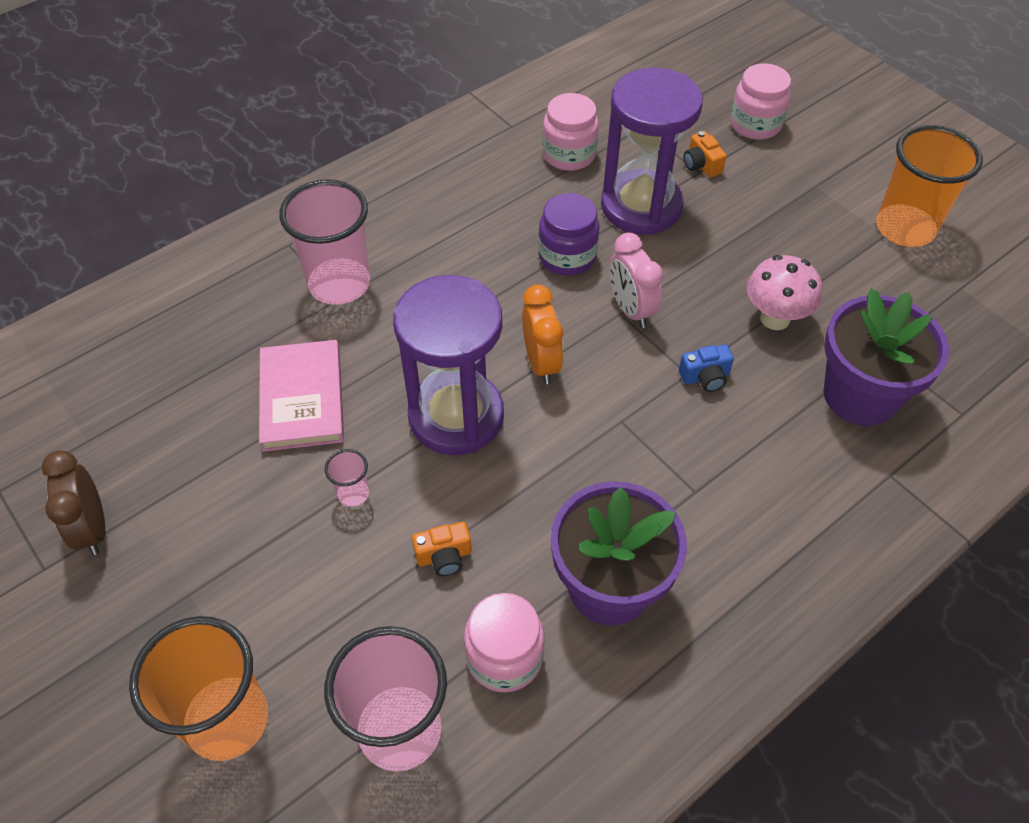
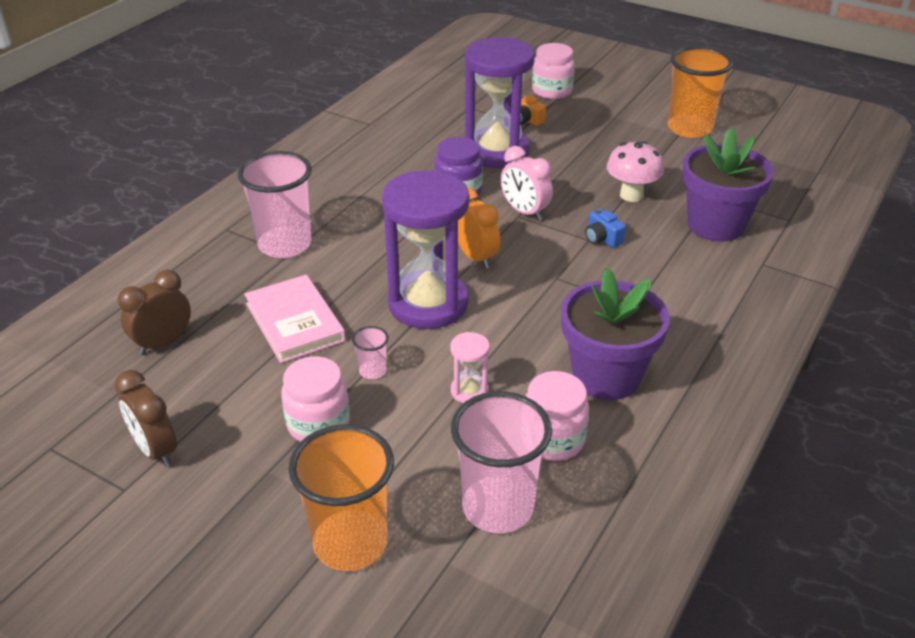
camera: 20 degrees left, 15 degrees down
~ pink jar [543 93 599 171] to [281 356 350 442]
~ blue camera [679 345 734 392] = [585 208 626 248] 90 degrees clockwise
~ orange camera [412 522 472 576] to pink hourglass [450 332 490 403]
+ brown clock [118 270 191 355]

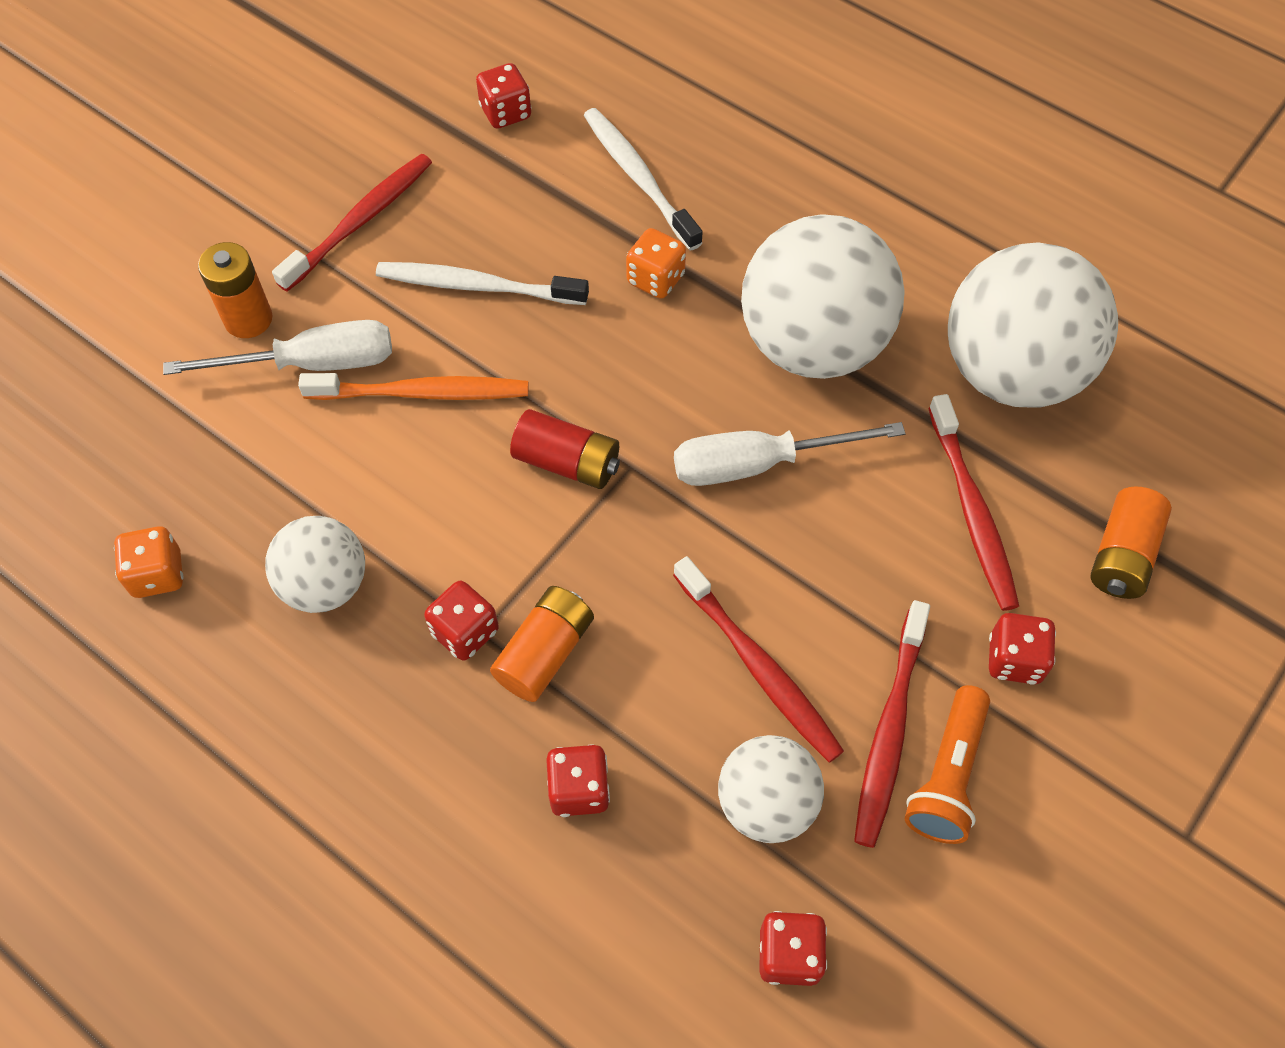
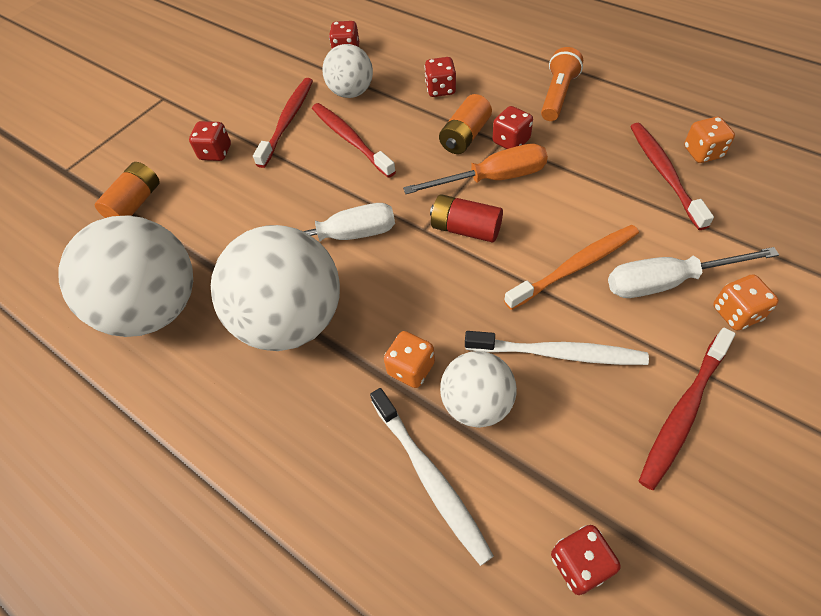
camera: 175 degrees left, 5 degrees down
~ orange battery [198 242 272 338] to orange dice [713 274 779 331]
~ orange toothbrush [298 373 528 400] = [504 225 639 310] 150 degrees clockwise
~ red toothbrush [928 394 1019 611] to [630 123 714 230]
~ white ball [265 516 365 613] to [440 351 517 428]
~ orange flashlight [905 685 990 844] to [541 47 583 121]
+ orange screwdriver [403 144 548 194]

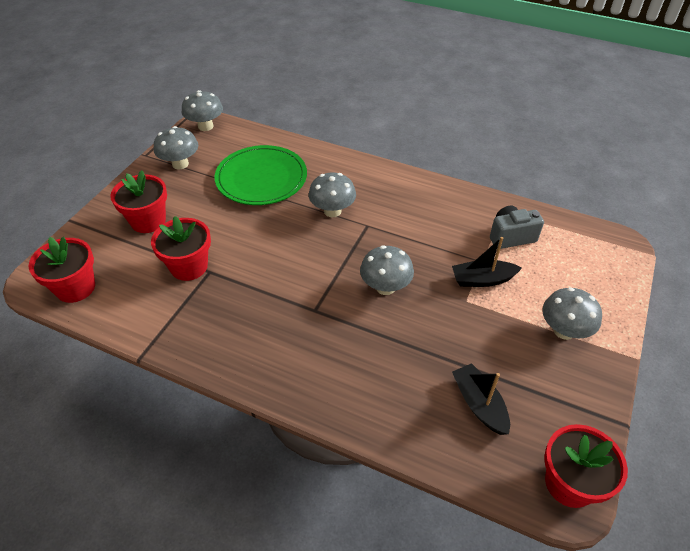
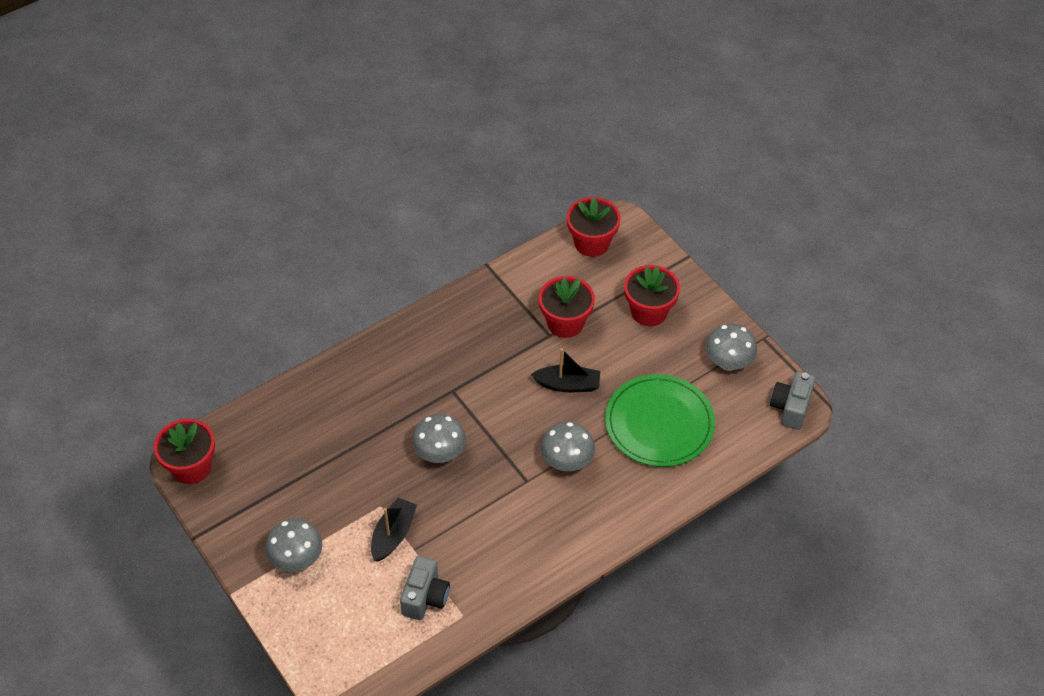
camera: 120 degrees right, 5 degrees up
~ grey mushroom [182 90 223 131] to grey camera [770 371 816 430]
~ black boat [452 363 510 435] to [531 348 600 392]

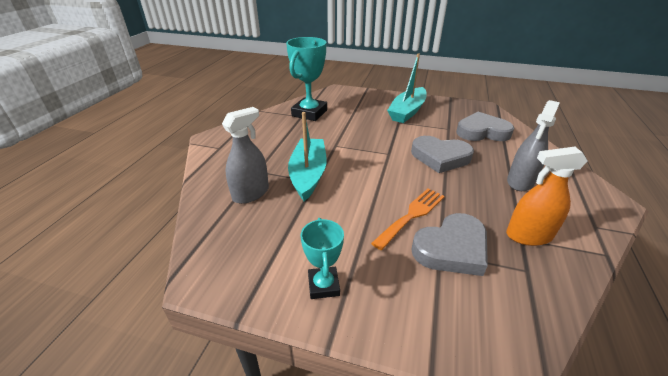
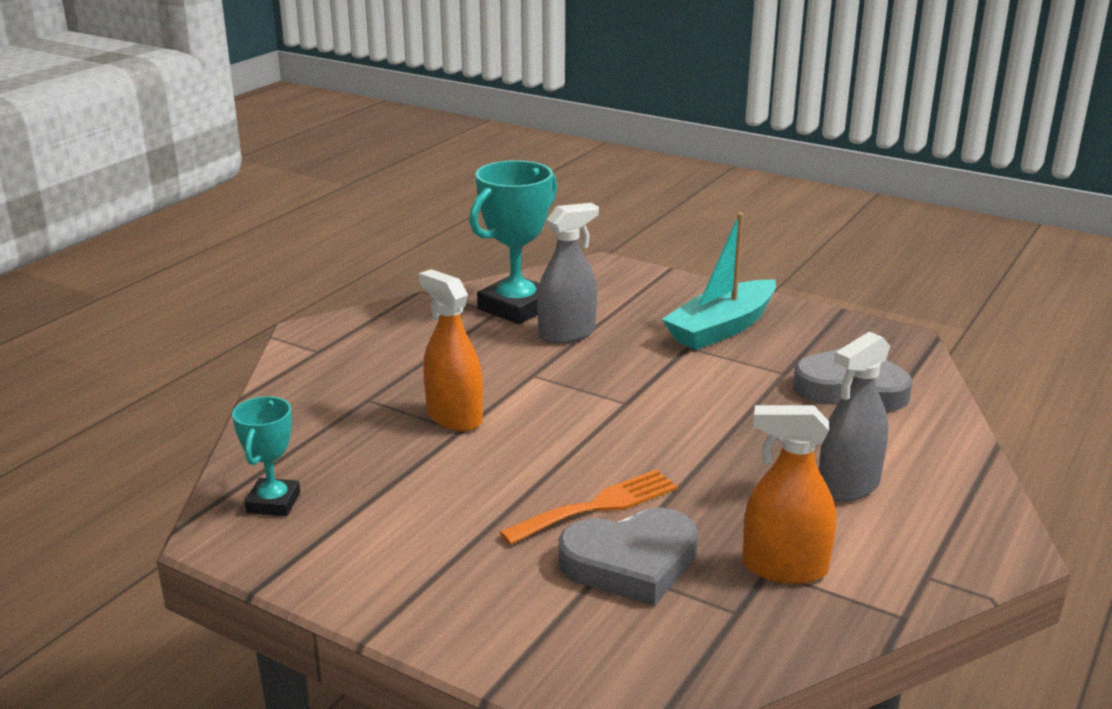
camera: 15 degrees right, 10 degrees down
~ grey spray bottle [222 107 269 204] to [537 203 599 344]
~ turquoise boat [288 112 327 201] to orange spray bottle [419 269 483 431]
- grey heart [411 136 474 173]
~ turquoise trophy [301 218 344 299] to [232 396 300 516]

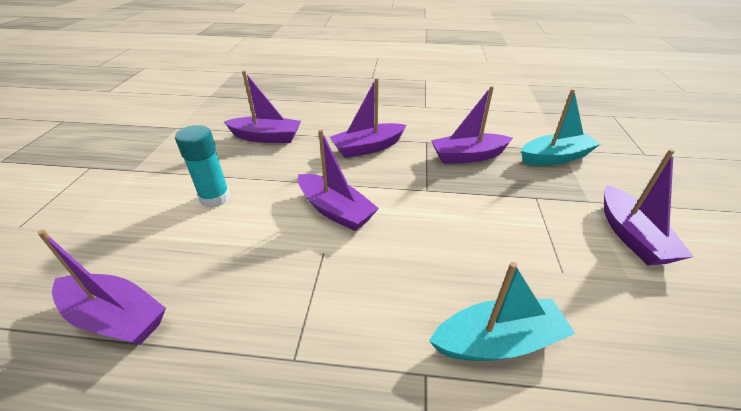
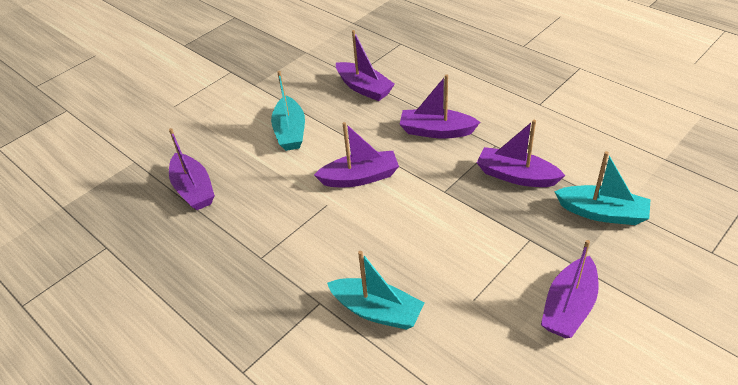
camera: 40 degrees right, 5 degrees up
~ turquoise glue stick [175 125 230 208] to turquoise boat [271 71 305 151]
~ purple boat [298 129 379 231] = [314 122 399 187] 90 degrees counterclockwise

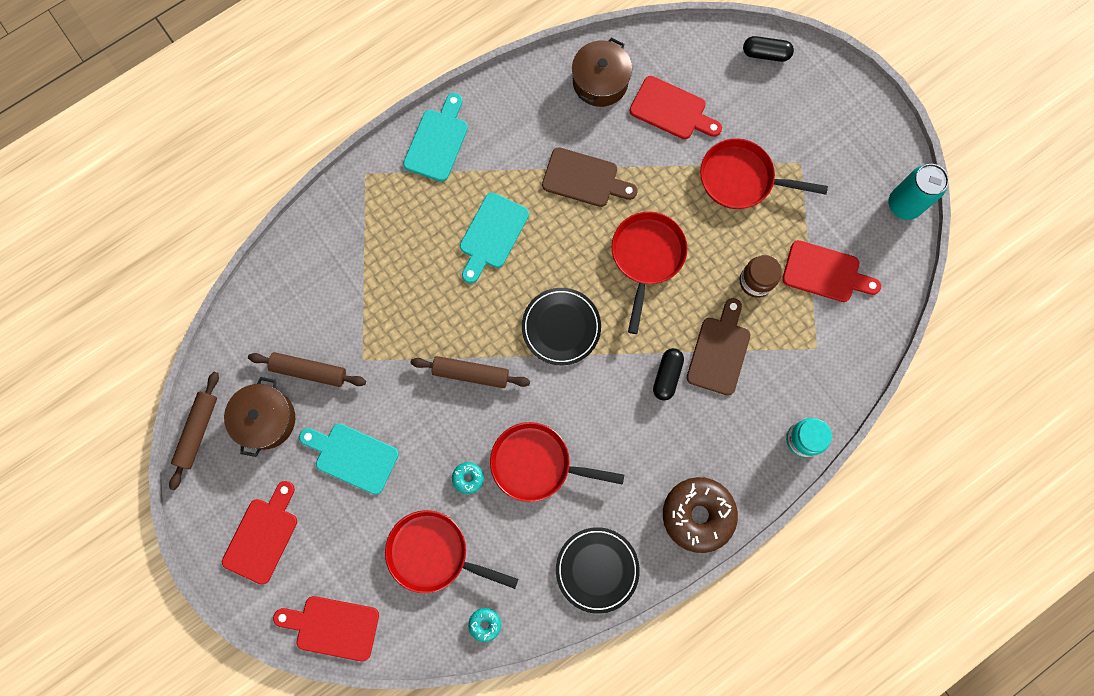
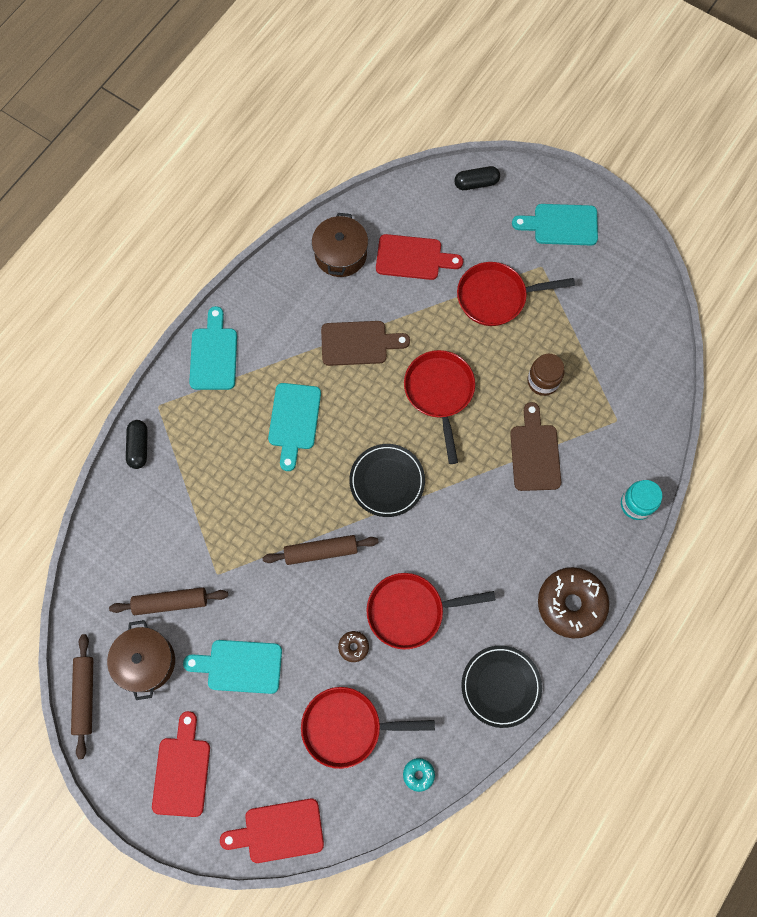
camera: 20 degrees left, 5 degrees down
- turquoise can [888 164 949 220]
- red cutting board [782 240 881 302]
~ black capsule [653 348 684 401] to [126 420 148 469]
~ turquoise donut [452 462 484 494] to brown donut [338 631 369 662]
+ turquoise cutting board [512 204 598 245]

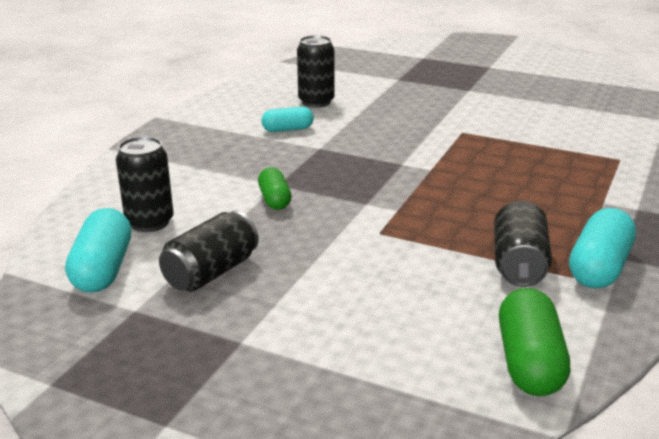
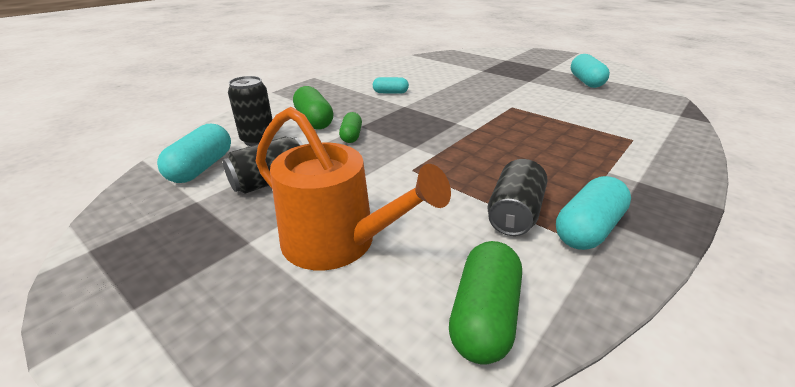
camera: 15 degrees right, 5 degrees up
- black can [297 35 335 108]
+ turquoise capsule [571 54 610 88]
+ green capsule [293 86 334 130]
+ orange watering can [256 107 451 270]

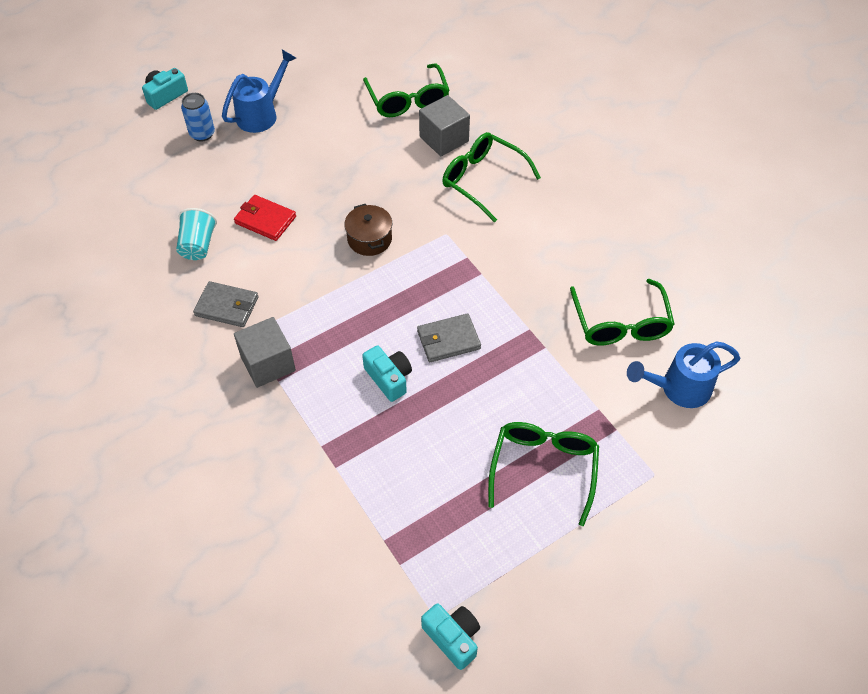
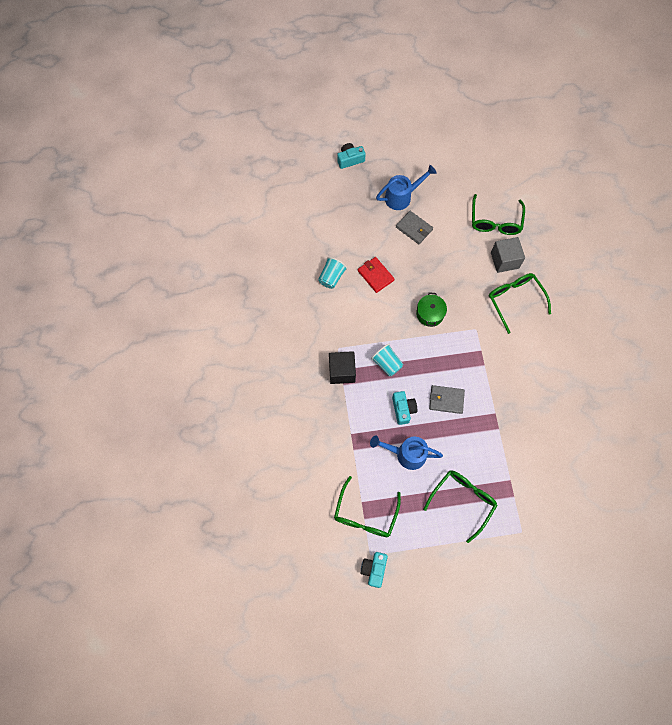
camera: 25 degrees right, 15 degrees up
- blue can [181 93 215 142]
~ brown pot [344 204 392 256] to green pot [416 292 447 327]
~ green glasses [570 279 675 346] to [334 476 401 537]
~ grey wallet [193 281 258 327] to [396 211 433 244]
~ grey cube [234 317 296 388] to black cube [329 351 356 384]
~ blue watering can [627 341 740 408] to [370 435 443 470]
~ turquoise camera [421 603 480 670] = [361 552 388 588] 150 degrees counterclockwise
+ turquoise cup [371 344 403 376]

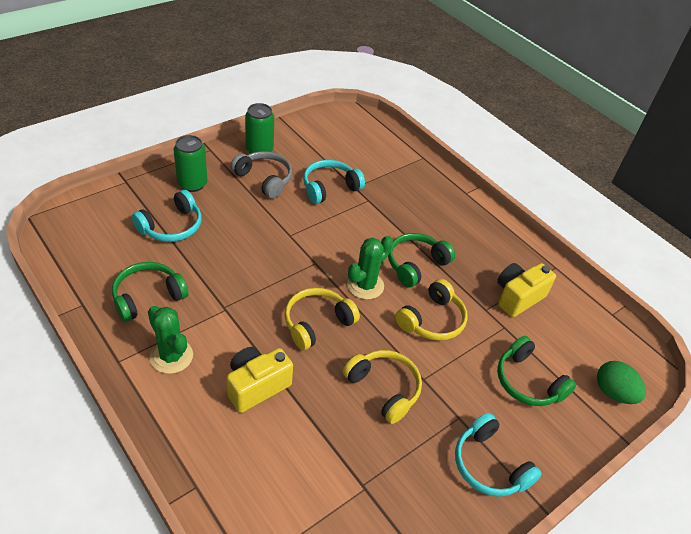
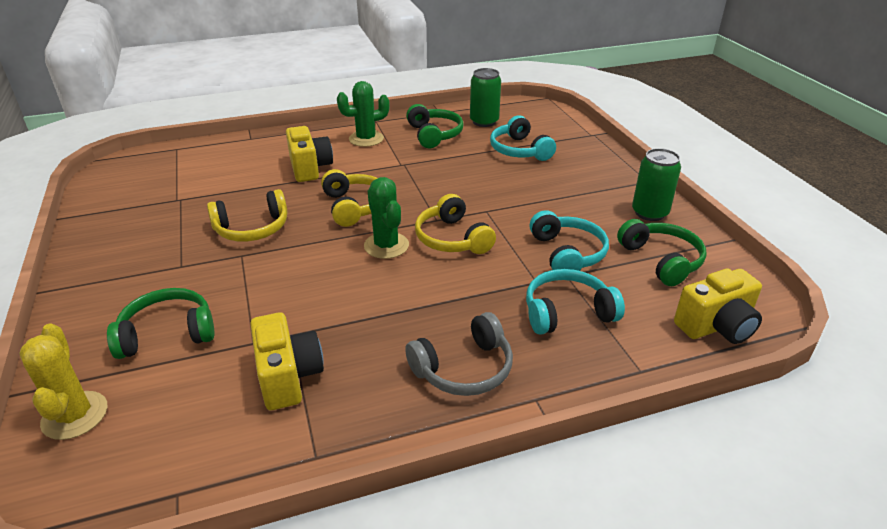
camera: 115 degrees right, 10 degrees down
~ green can [174 135 207 192] to [470 68 501 127]
~ grey headphones [230 151 292 199] to [405 312 513 396]
~ green headphones [388 233 455 288] to [617 219 707 286]
~ yellow headphones [395 279 467 341] to [415 194 496 254]
~ green egg [597 361 646 404] to yellow cactus [19 323 107 440]
~ turquoise headphones [455 413 541 497] to [526 269 625 335]
+ yellow camera [674 269 762 344]

